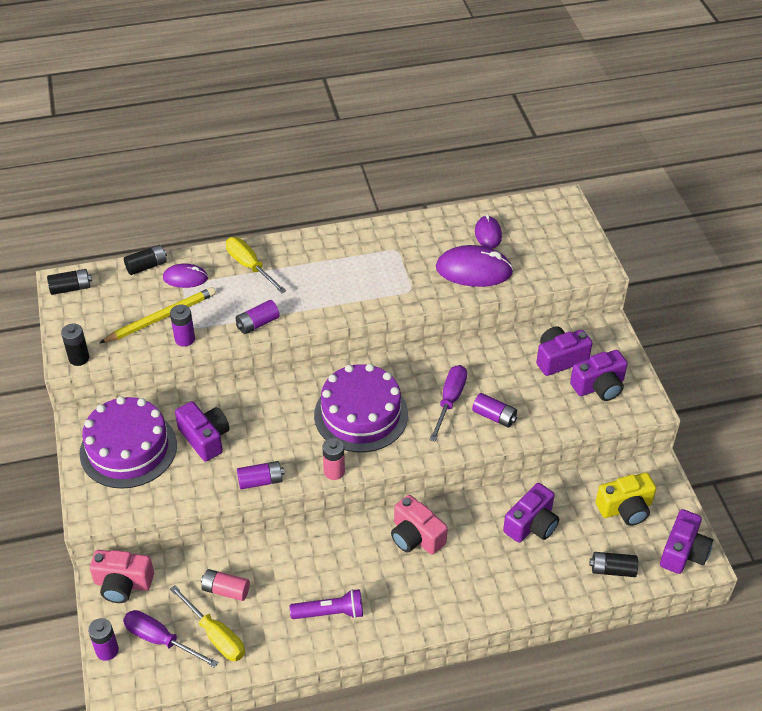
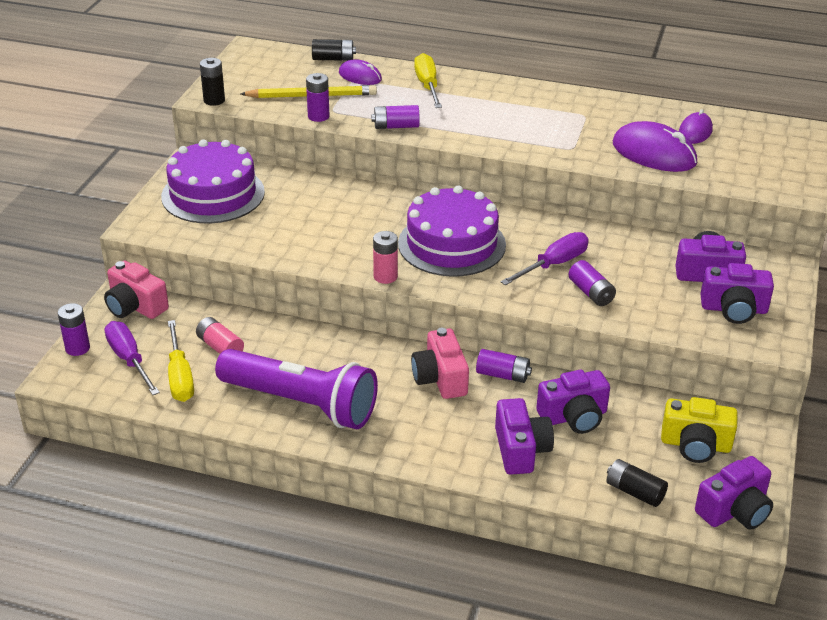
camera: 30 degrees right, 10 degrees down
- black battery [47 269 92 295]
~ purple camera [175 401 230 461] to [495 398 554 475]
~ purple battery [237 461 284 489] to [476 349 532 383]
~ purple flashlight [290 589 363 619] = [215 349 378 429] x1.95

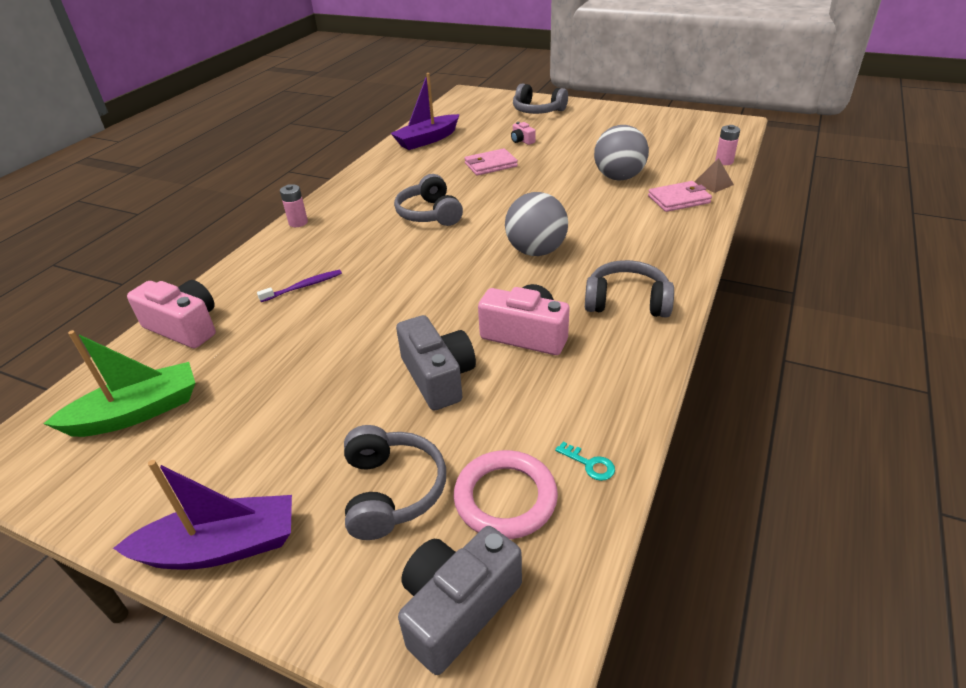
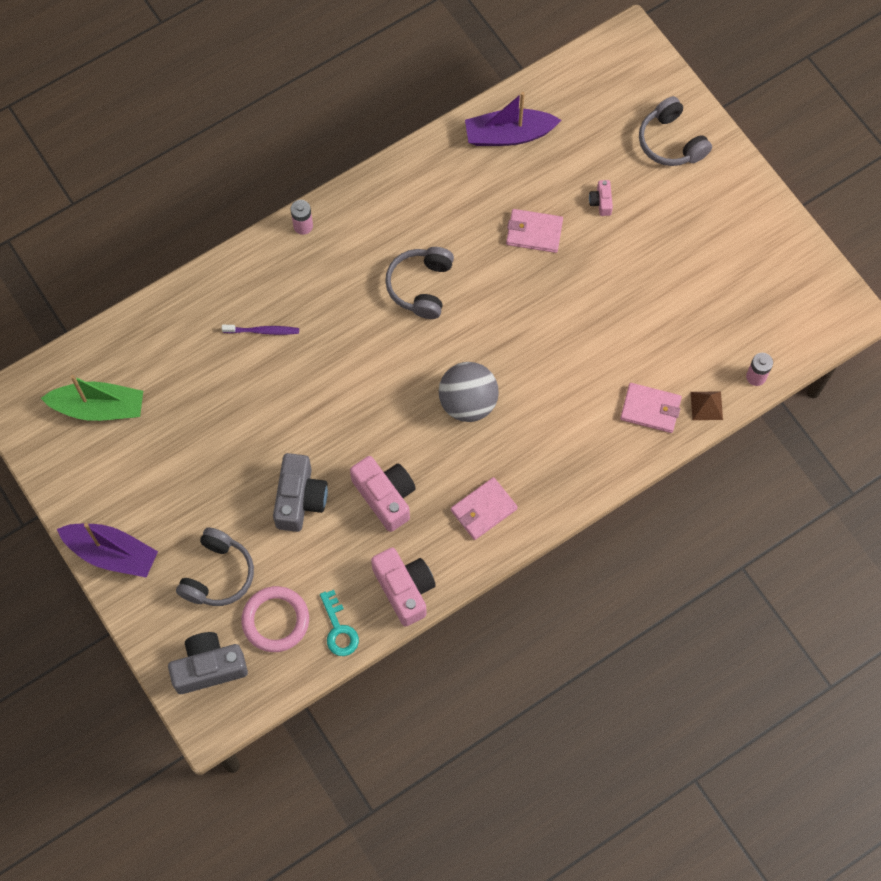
camera: 30 degrees right, 30 degrees up
- grey ball [594 125 649 180]
~ grey headphones [585 260 674 318] to pink wallet [451 477 518 540]
~ pink camera [127 280 216 348] to [371 548 436 627]
~ turquoise key [555 441 615 481] = [320 590 359 656] x1.59

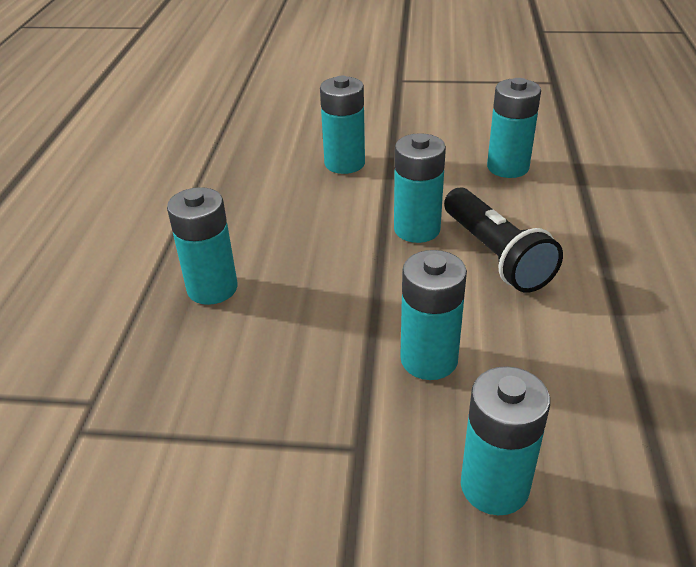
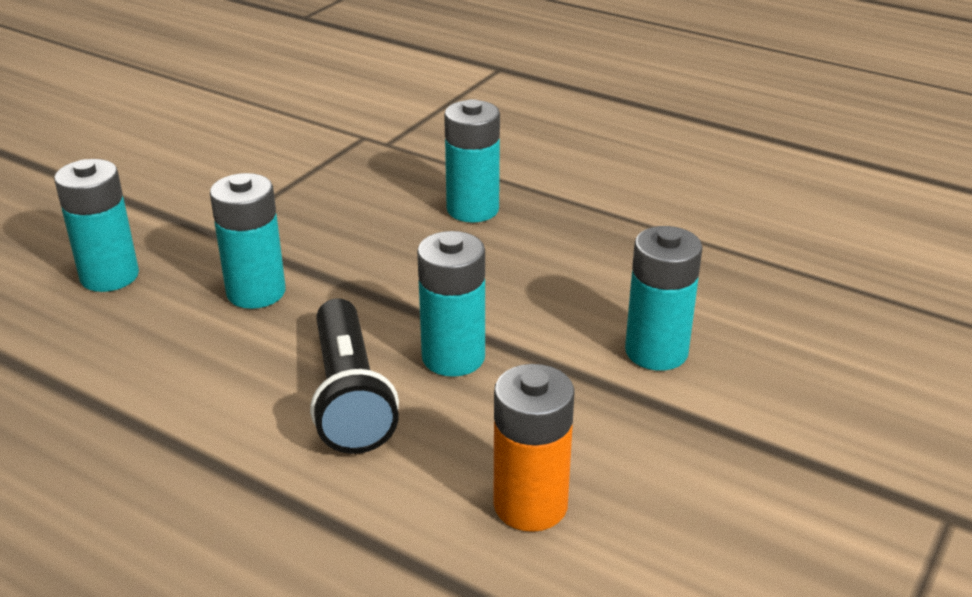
camera: 115 degrees right, 5 degrees down
~ turquoise battery [487 78 541 178] to orange battery [494 364 575 532]
~ black flashlight [444 188 563 293] = [310 298 399 454] 105 degrees counterclockwise

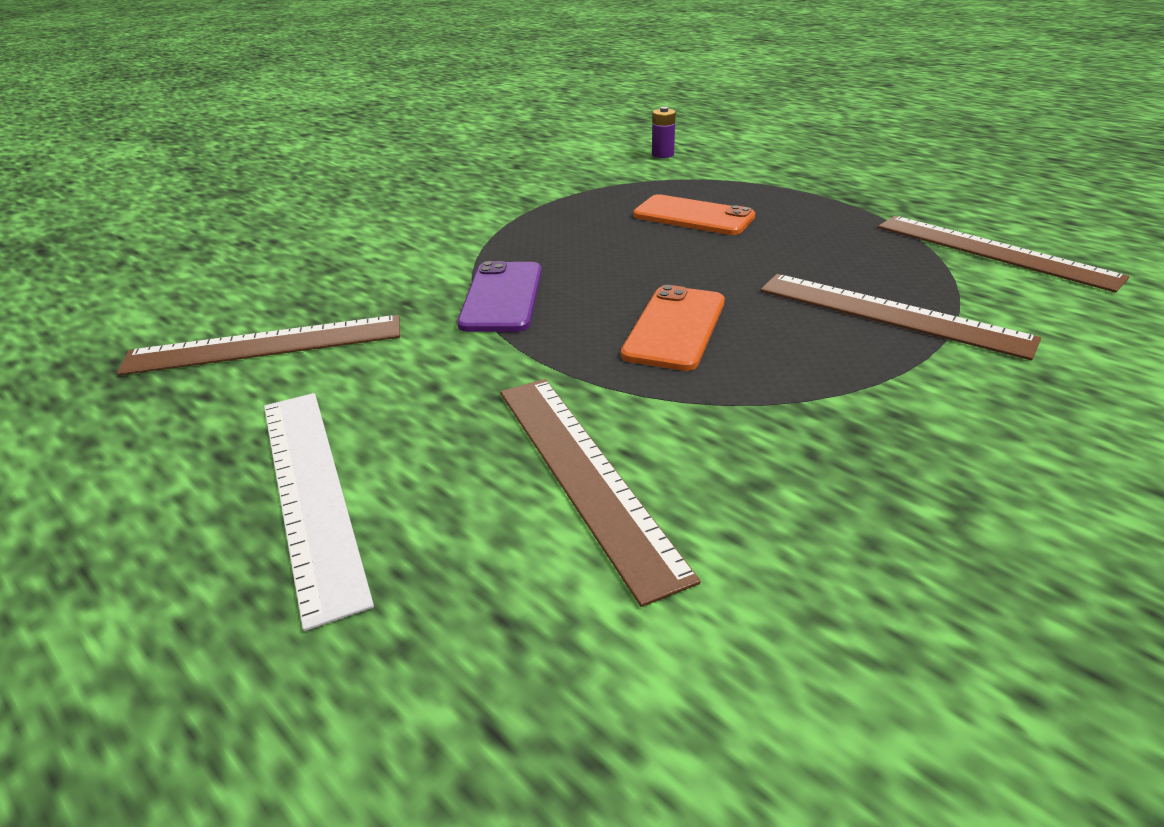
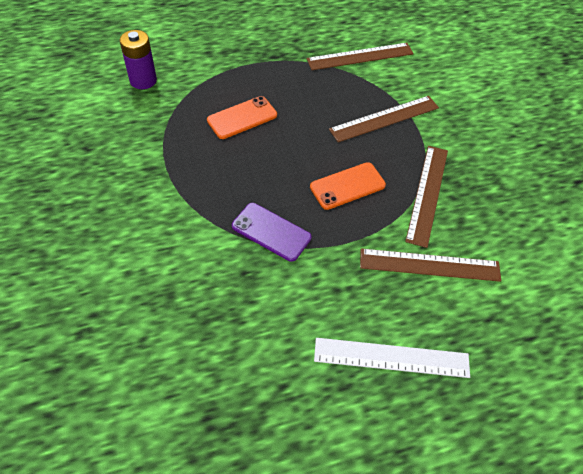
camera: 65 degrees left, 20 degrees up
~ purple battery [652 107 676 158] = [119 30 157 89] x1.77
~ orange phone [621 285 725 371] = [310 162 386 210] 75 degrees counterclockwise
~ brown ruler [117 315 400 375] to [405 146 448 248]

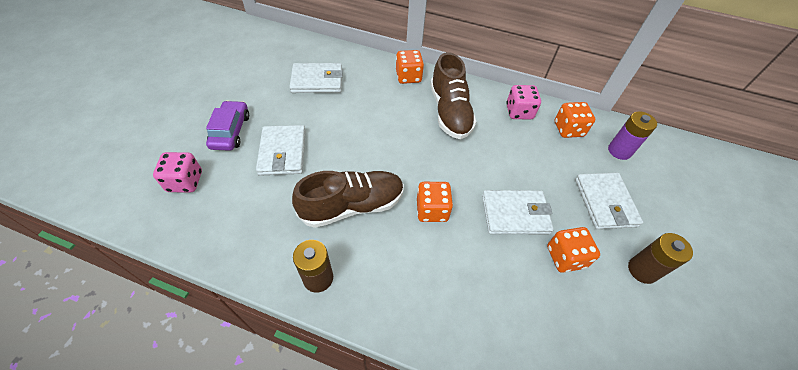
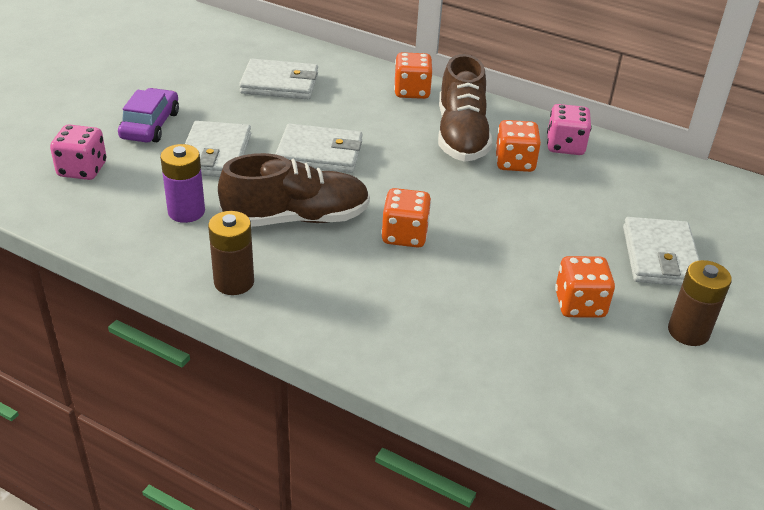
camera: 10 degrees right, 15 degrees down
~ orange dice [555 102 596 138] to [495 120 541 172]
~ purple battery [608 111 657 160] to [160 144 205 223]
~ white wallet [482 190 554 234] to [275 124 363 173]

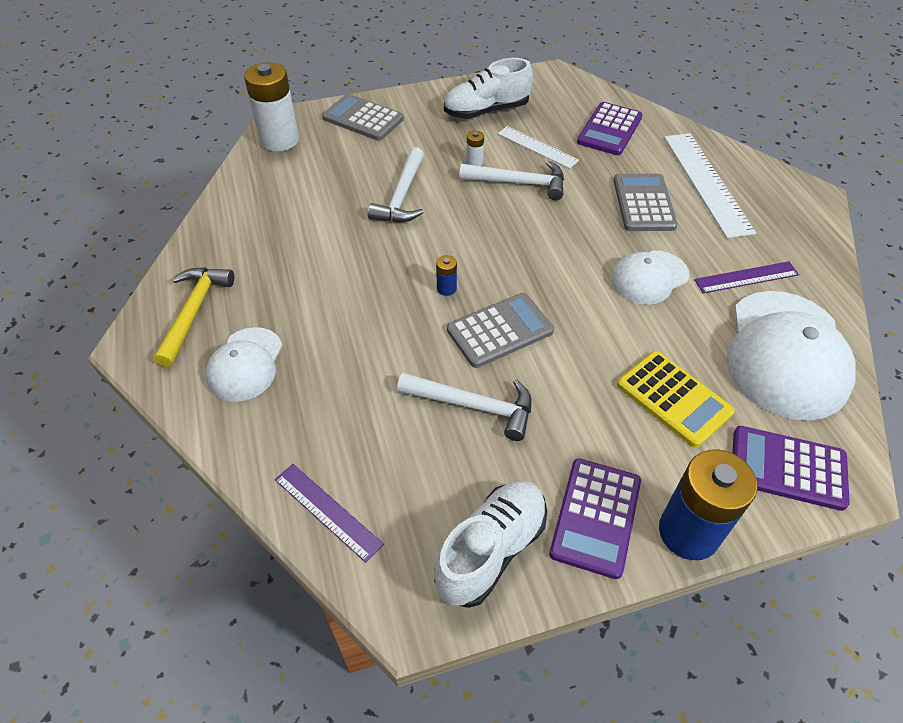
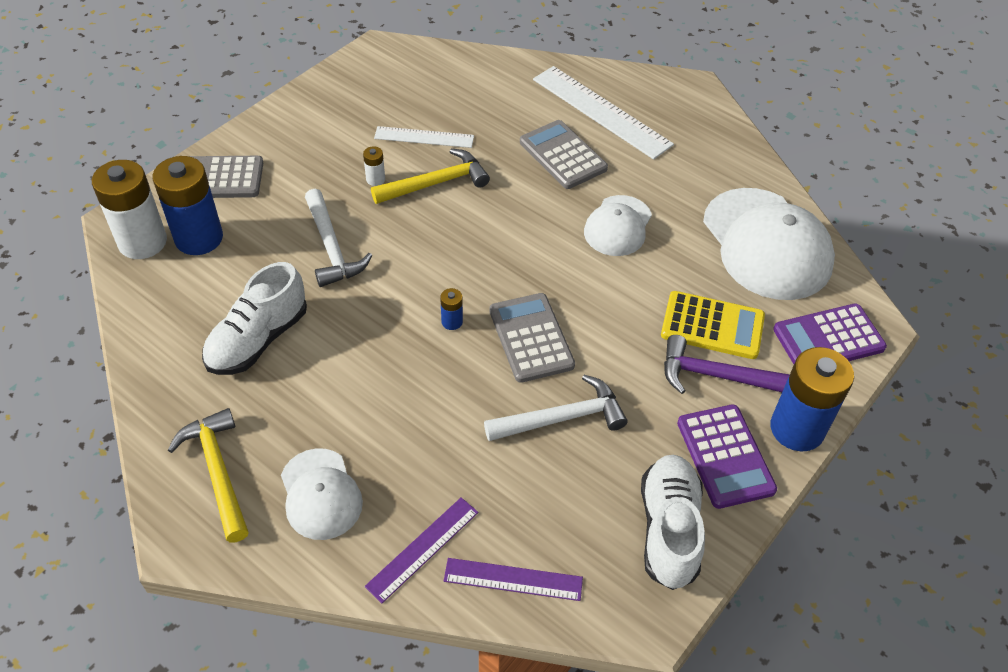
camera: 35 degrees left, 0 degrees up
~ white shoe [444 58 533 119] to [202 262 307 375]
- purple calculator [577 102 643 155]
~ white hammer [459 161 564 200] to yellow hammer [371 149 490 204]
~ purple ruler [694 261 799 293] to [365 497 478 603]
~ grey calculator [447 293 554 368] = [489 293 575 383] 45 degrees counterclockwise
+ blue battery [152 156 223 255]
+ purple hammer [664 335 790 394]

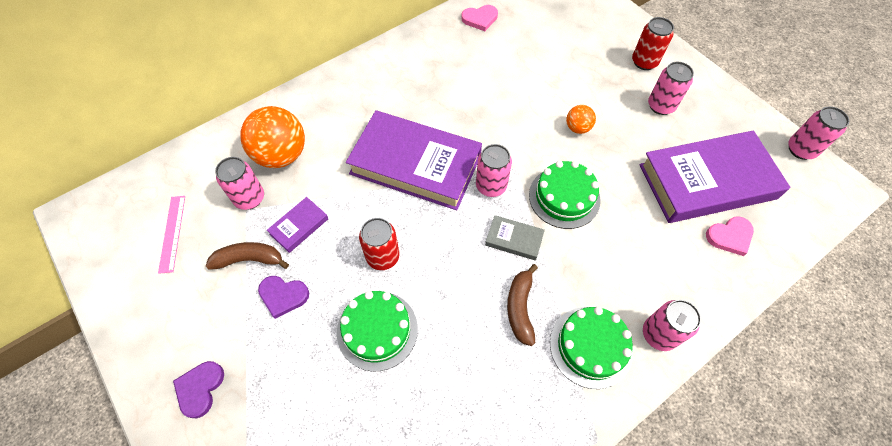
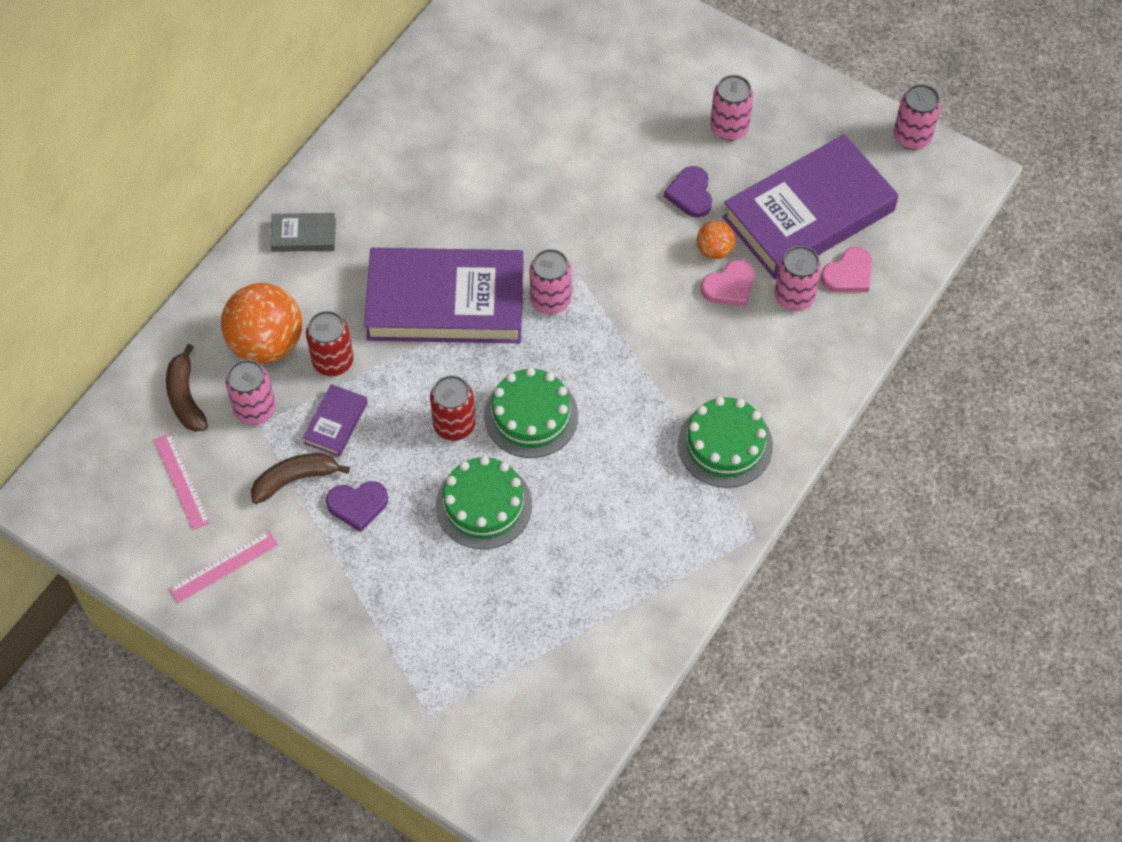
camera: 20 degrees left, 0 degrees up
~ pink heart [461 5 498 31] to [701 260 754 306]
~ red can [632 17 674 70] to [306 311 354 376]
~ orange ball [566 105 596 134] to [697 221 735 259]
~ green cake [529 161 601 229] to [484 367 578 458]
~ grey book [485 215 545 261] to [270 213 336 252]
~ brown banana [507 264 538 346] to [166 344 208 432]
~ pink can [643 300 701 351] to [775 246 822 311]
~ purple heart [173 361 224 418] to [664 166 712 218]
+ pink ruler [169 531 278 603]

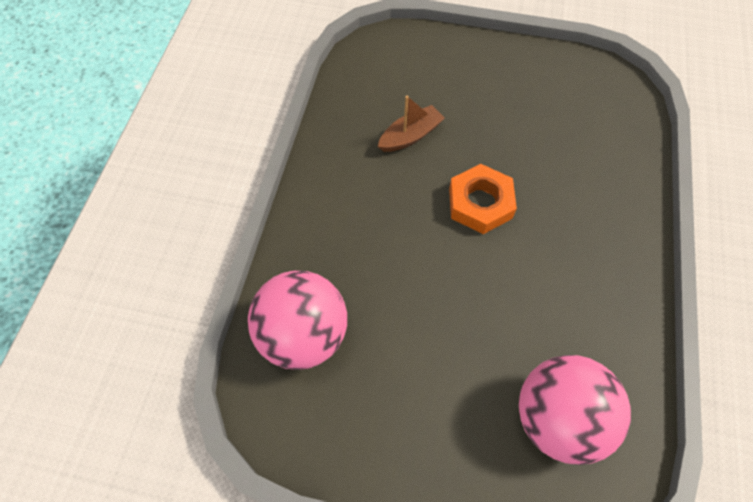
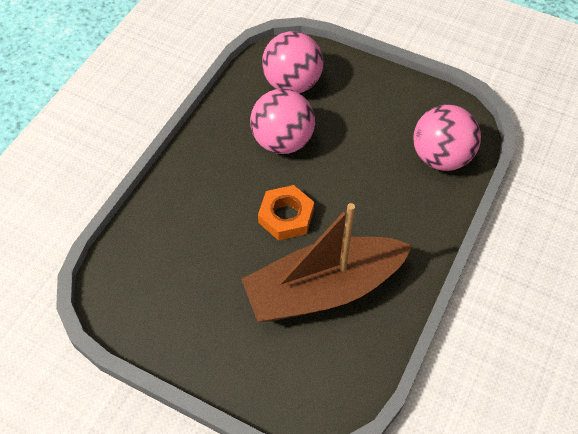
camera: 165 degrees left, 5 degrees down
~ brown boat [378 96 445 152] = [241 203 412 322] x2.47
+ pink ball [250 89 315 154]

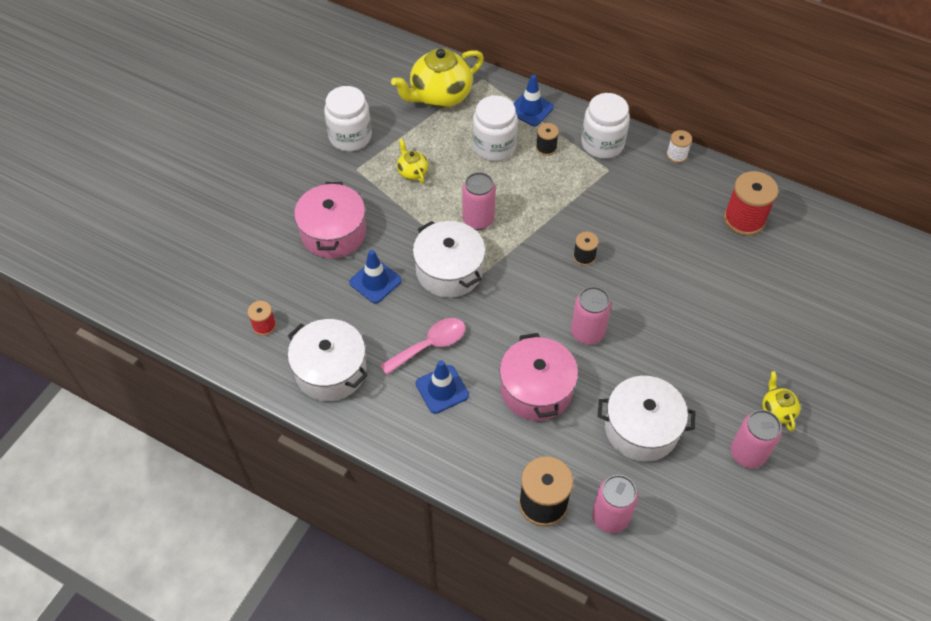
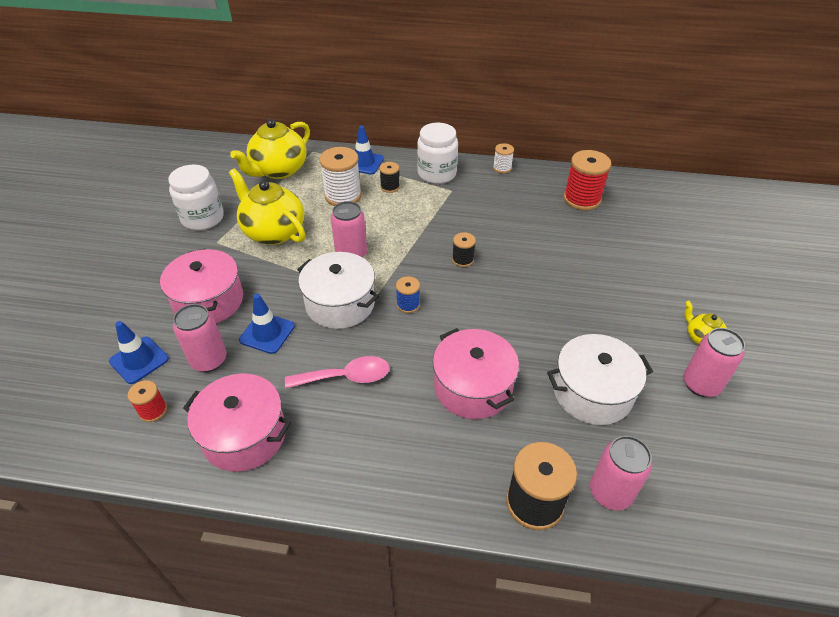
camera: 20 degrees left, 10 degrees down
~ white jar [473 96 518 161] to white spool [319 147 362 206]
~ yellow teapot [397 139 429 183] = [229 168 305 245] x2.08
~ pink can [571 287 611 345] to [173 304 227 372]
~ pink spoon [380 318 465 375] = [285 356 390 388] 45 degrees clockwise
~ white pot [288 319 368 401] to pink pot [183 373 291 472]
~ blue traffic cone [416 360 469 414] to [109 321 169 384]
+ blue spool [396 276 420 313]

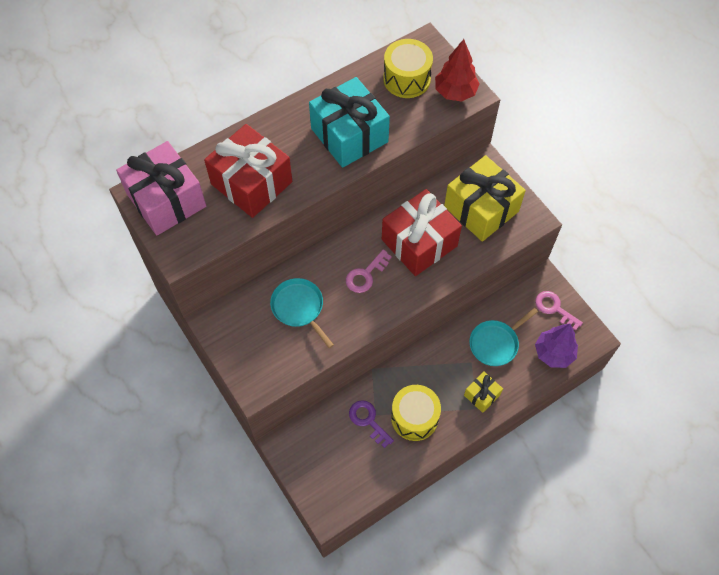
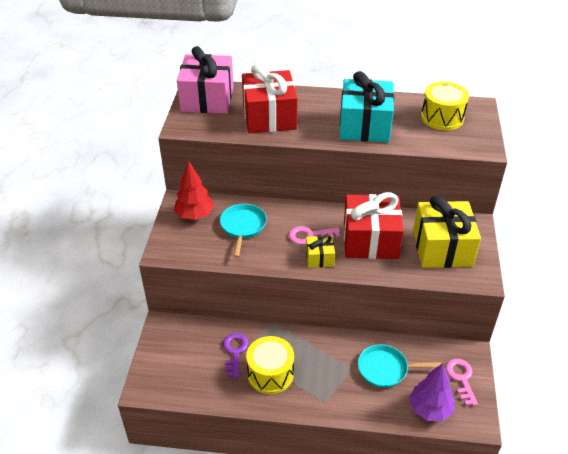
camera: 40 degrees right, 20 degrees down
~ red tree [435 39 480 102] to [174 161 214 220]
~ yellow gift [464 372 503 413] to [306 235 335 268]

